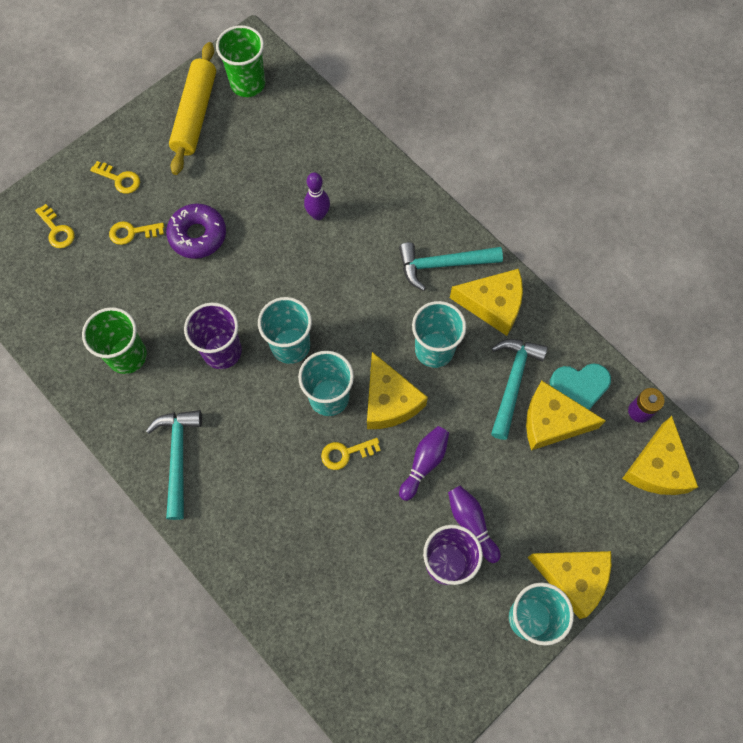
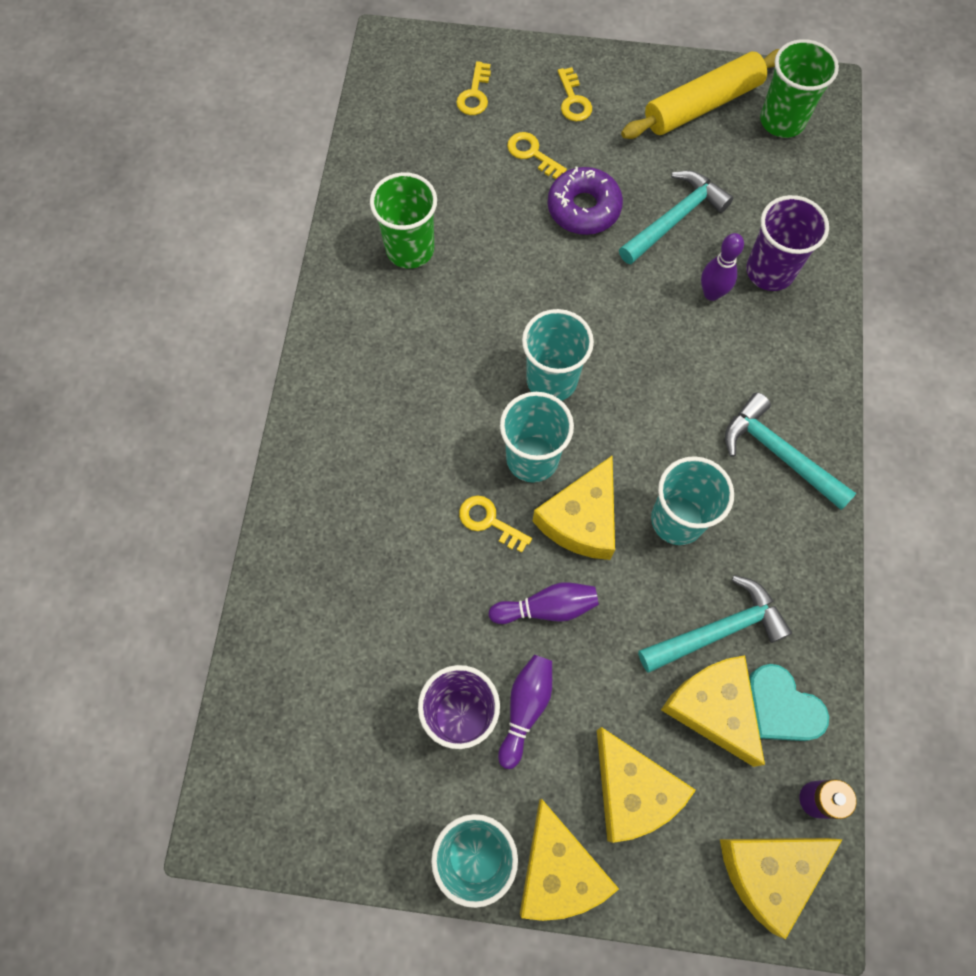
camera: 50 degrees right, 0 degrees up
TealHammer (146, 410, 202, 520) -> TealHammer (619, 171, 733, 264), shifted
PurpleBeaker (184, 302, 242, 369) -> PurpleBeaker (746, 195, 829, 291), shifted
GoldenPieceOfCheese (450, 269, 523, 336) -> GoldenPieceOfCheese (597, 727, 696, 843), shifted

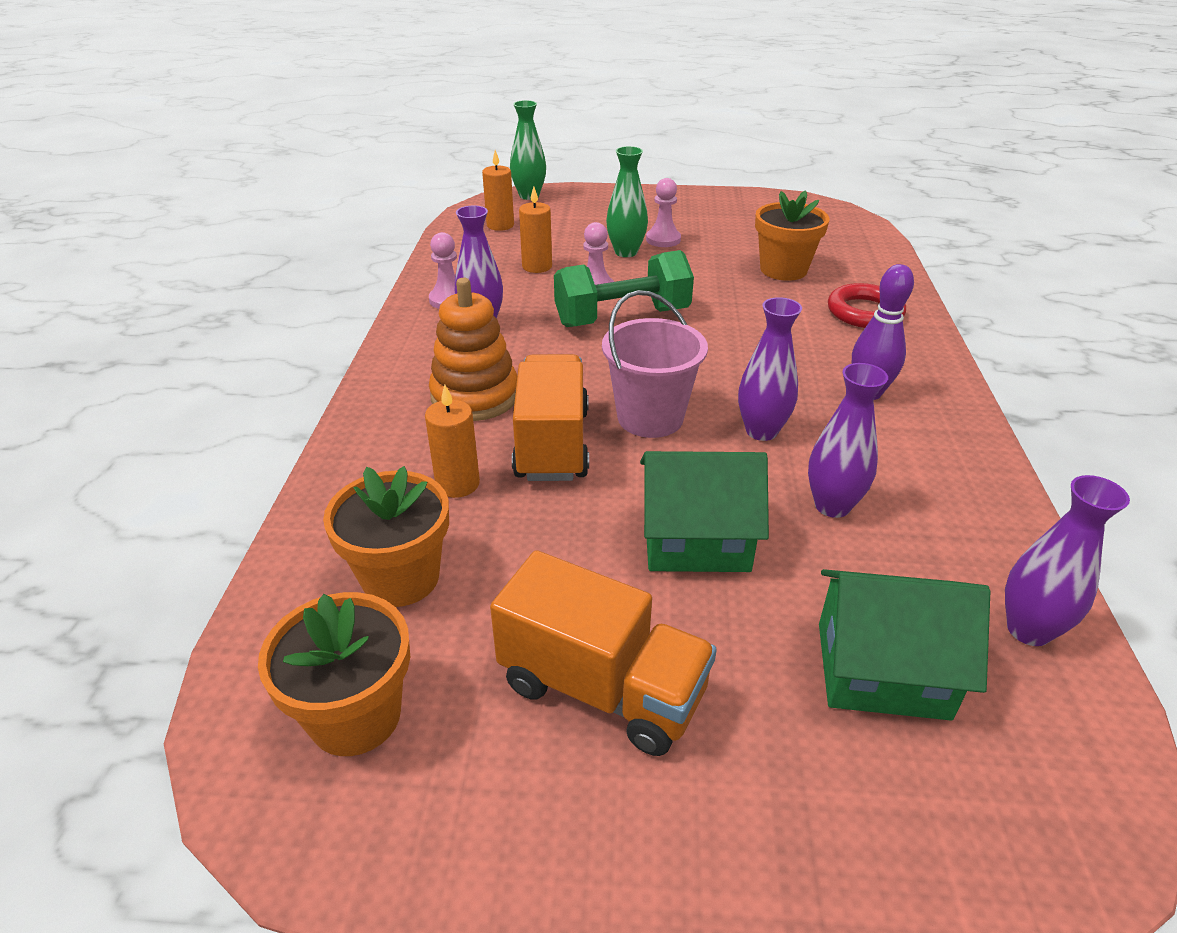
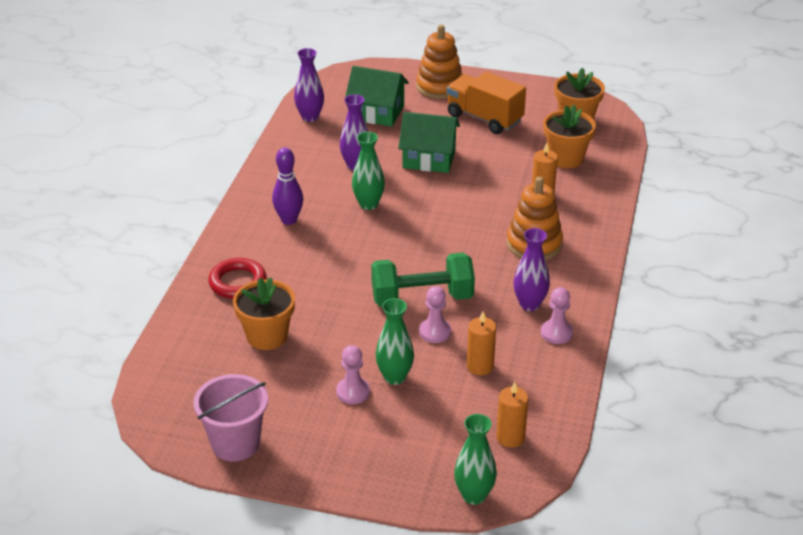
camera: 170 degrees left, 0 degrees up
BrightOrangeLorry (512, 354, 589, 481) -> none
none -> BrightOrangeRingStacker (416, 25, 463, 99)
RosySandBucket (602, 290, 708, 438) -> RosySandBucket (193, 374, 268, 462), shifted
PurpleVase (738, 297, 802, 441) -> LeafGreenVase (352, 132, 385, 210)

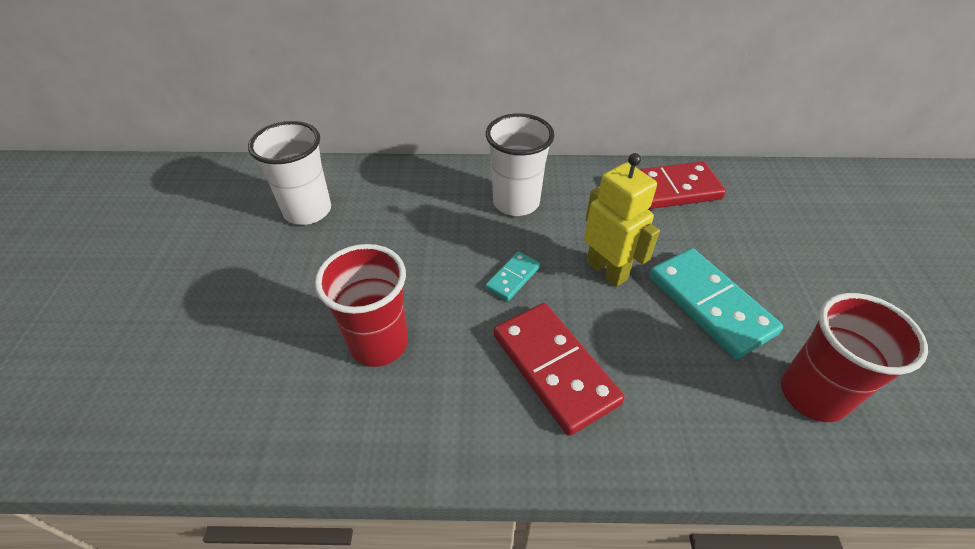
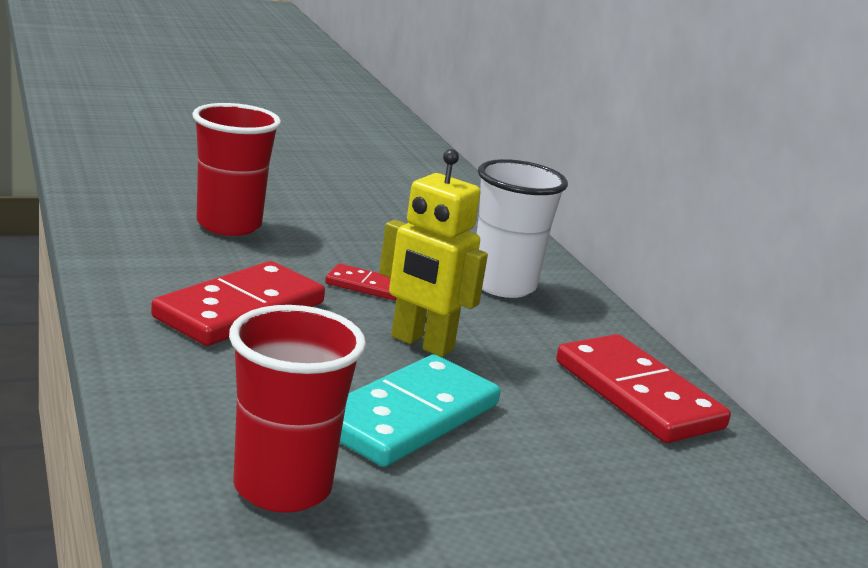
camera: 65 degrees right, 25 degrees down
SnowWhiteBeaker (248, 121, 331, 225) -> none
TealDominoTile (485, 252, 540, 301) -> ScarletDominoTile (325, 264, 397, 300)
GoldenRobot (584, 153, 660, 287) -> GoldenRobot (379, 149, 488, 357), 90 degrees clockwise

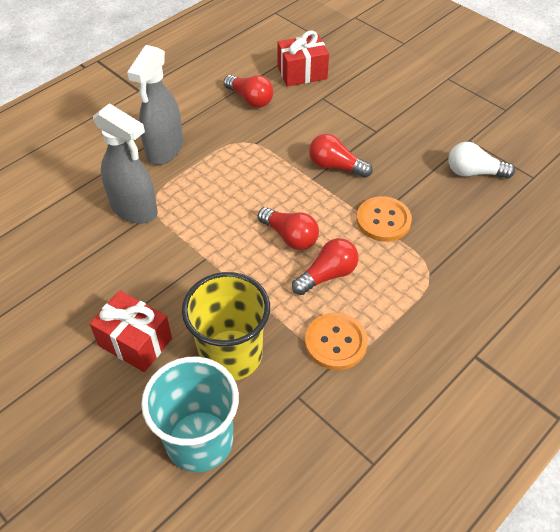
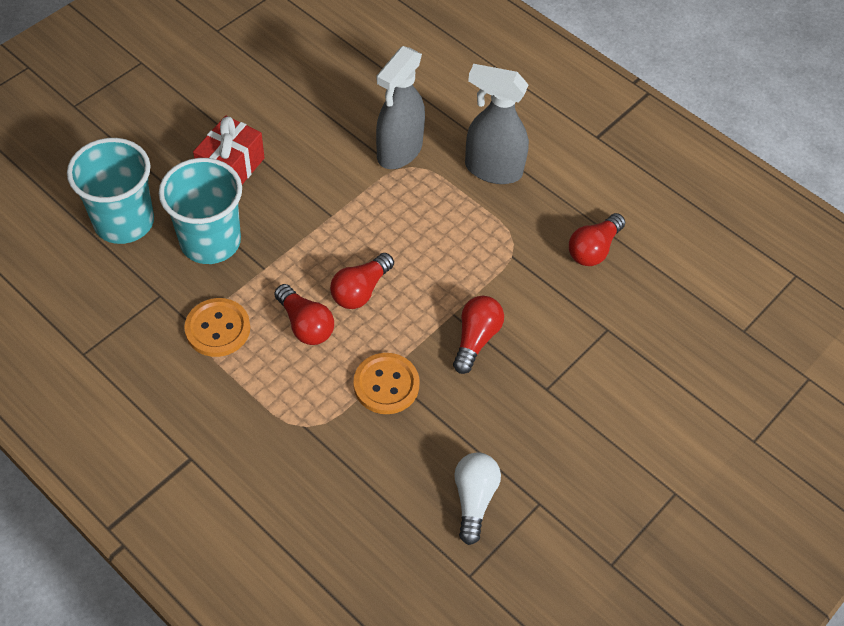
camera: 85 degrees right, 5 degrees up
ScarletWrappedGift (278, 31, 329, 87) -> none
GoldenBeaker (182, 272, 270, 381) -> TealBeaker (159, 158, 242, 264)

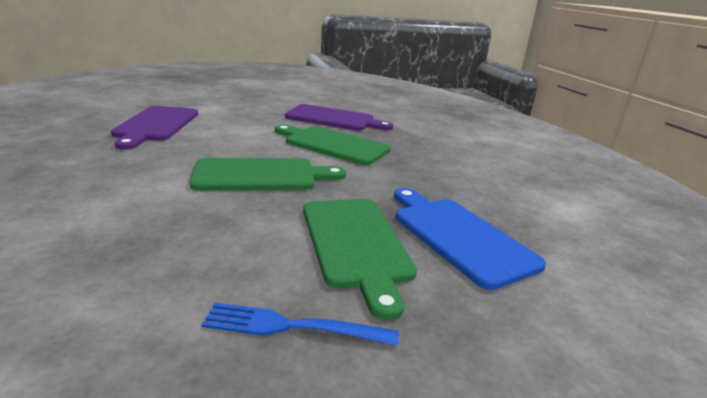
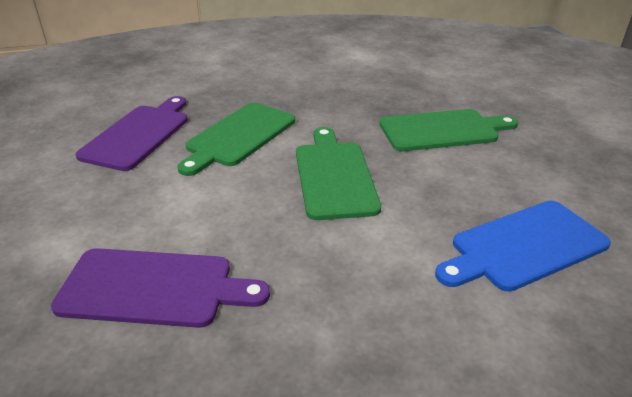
camera: 85 degrees left, 10 degrees up
RoyalBlueTableFork (202, 303, 399, 346) -> none
RoyalBlueCuttingBoard (394, 188, 546, 290) -> RoyalBlueCuttingBoard (435, 201, 611, 292), shifted

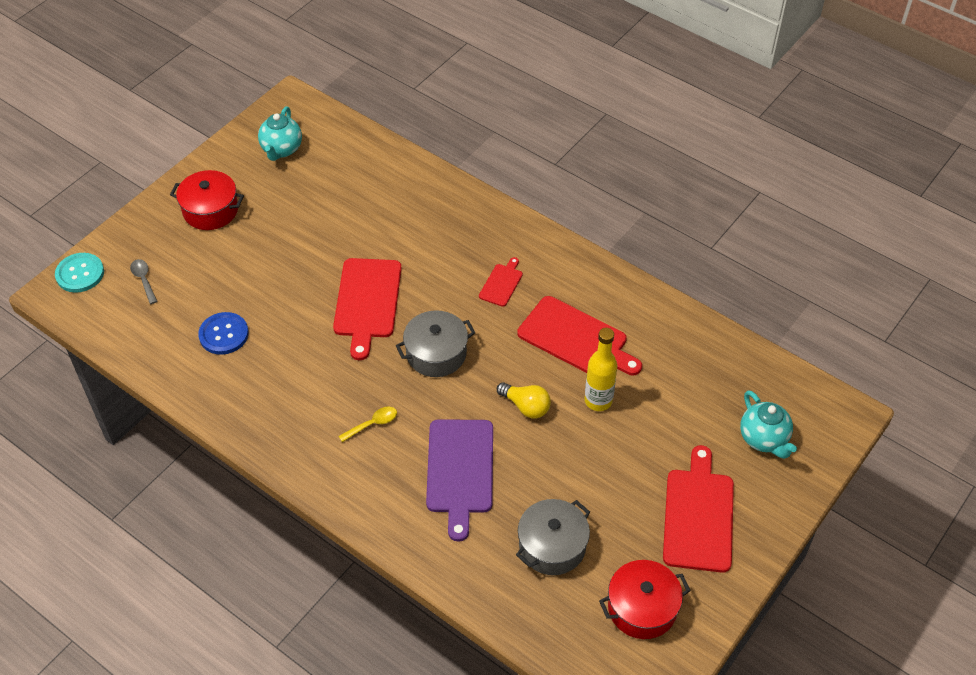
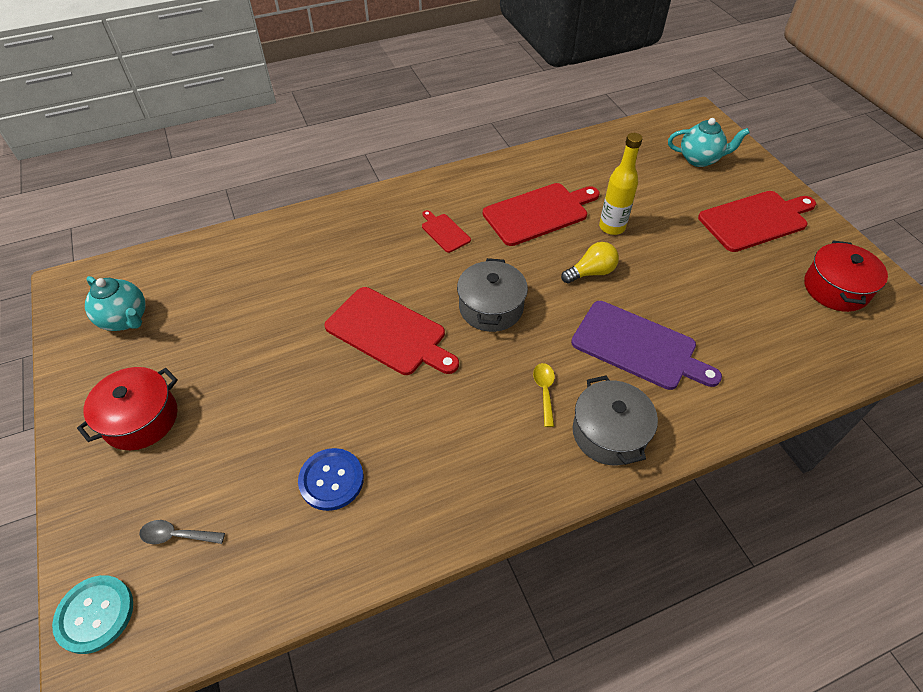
camera: 60 degrees left, 0 degrees up
GrayPot (516, 499, 590, 575) -> GrayPot (573, 375, 658, 466), shifted
ScarletCuttingBoard (663, 445, 734, 573) -> ScarletCuttingBoard (698, 191, 816, 252), 120 degrees clockwise

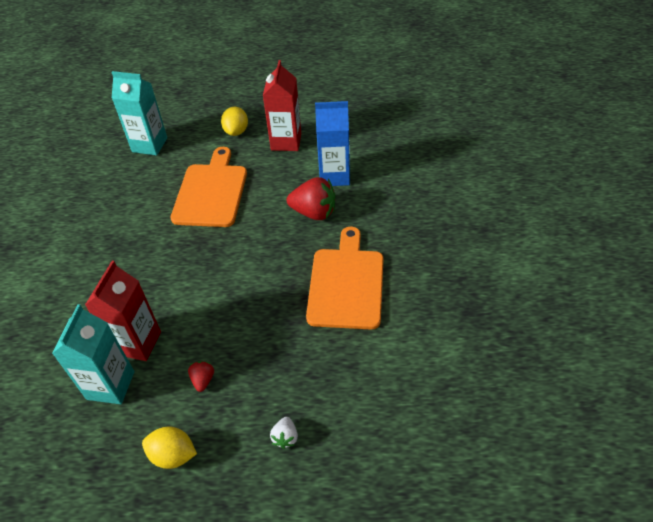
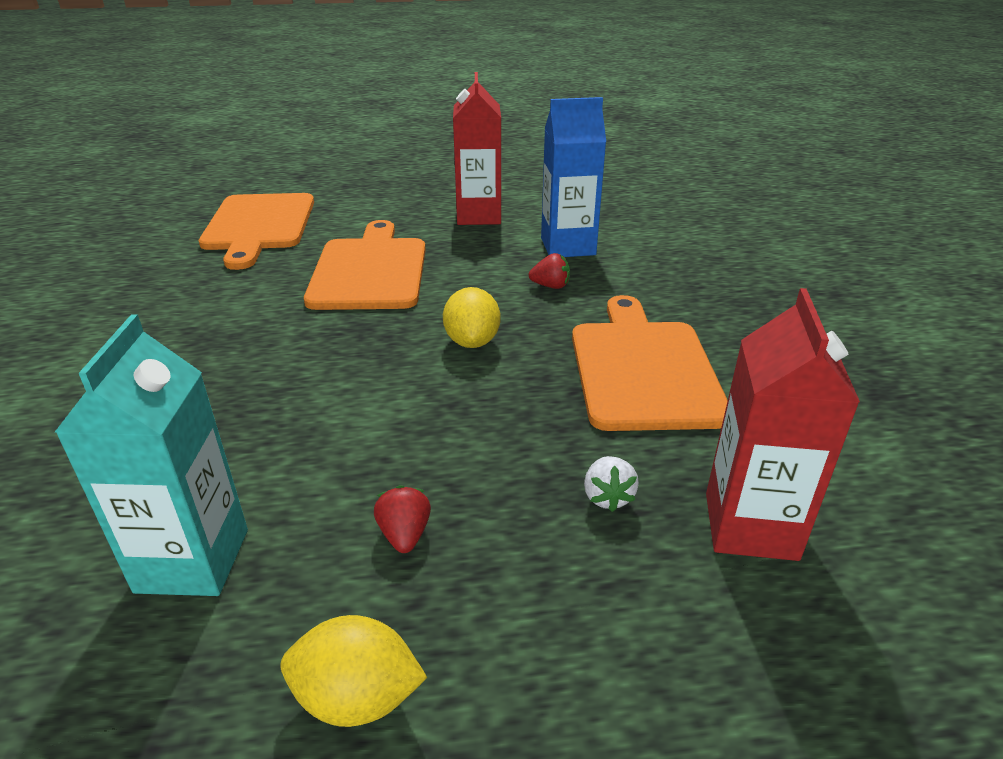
camera: 10 degrees left, 15 degrees down
ScarletMilkCarton (85, 261, 161, 361) -> ScarletMilkCarton (706, 288, 860, 561), shifted
GoldenLemon (221, 107, 248, 136) -> GoldenLemon (443, 287, 500, 348), shifted
SnowWhiteToyStrawberry (270, 417, 298, 449) -> SnowWhiteToyStrawberry (584, 456, 639, 512), shifted
TealMilkCarton (111, 71, 167, 155) -> BrightOrangeCuttingBoard (199, 193, 314, 270)
ScarletToyStrawberry (287, 177, 335, 220) -> ScarletToyStrawberry (529, 253, 570, 289), x0.50

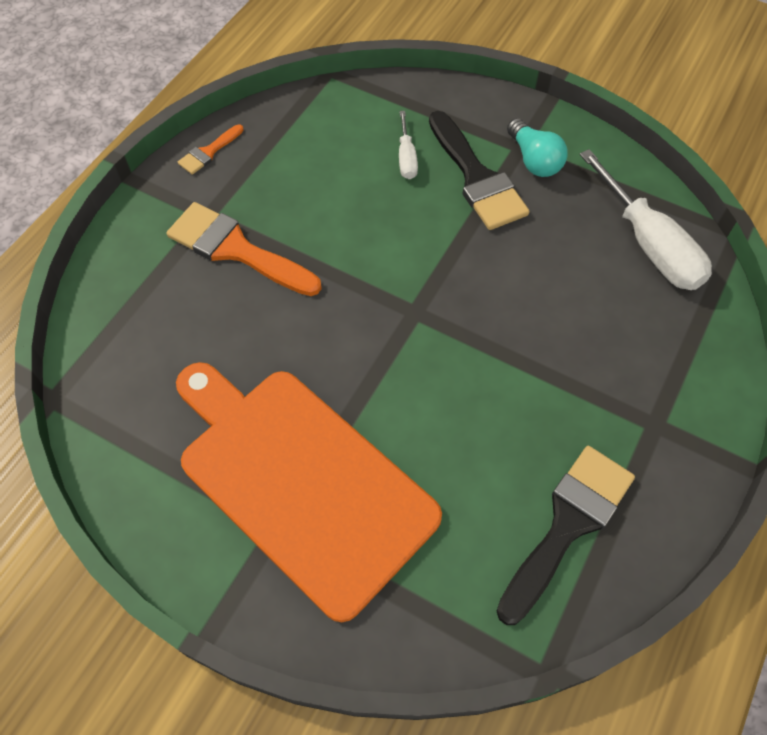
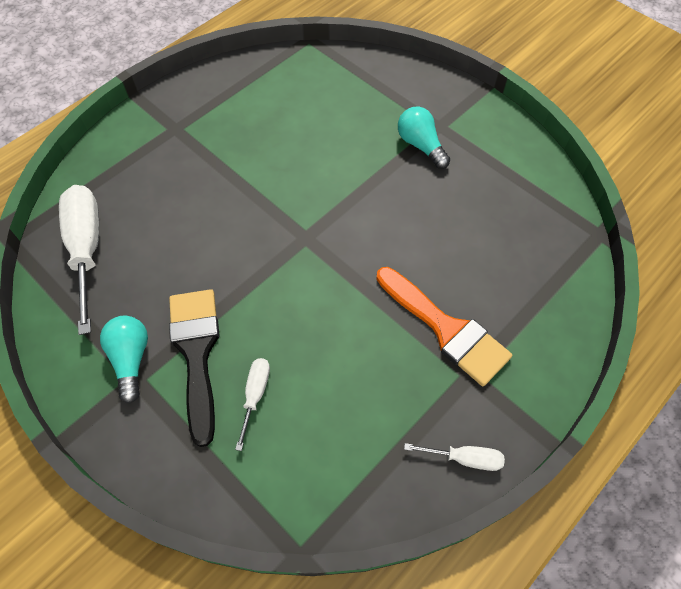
camera: 165 degrees left, 0 degrees up
EbonyPaintbrush (497, 446, 635, 625) -> none
BrightOrangeCuttingBoard (176, 362, 442, 622) -> TealLightbulb (398, 106, 450, 169)
BrightOrangePaintbrush (178, 124, 244, 175) -> SnowWhiteScrewdriver (404, 443, 505, 471)

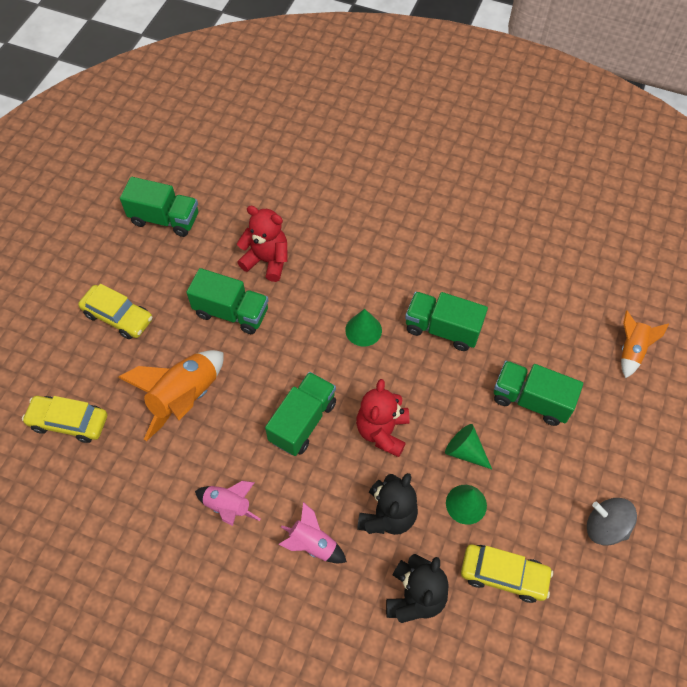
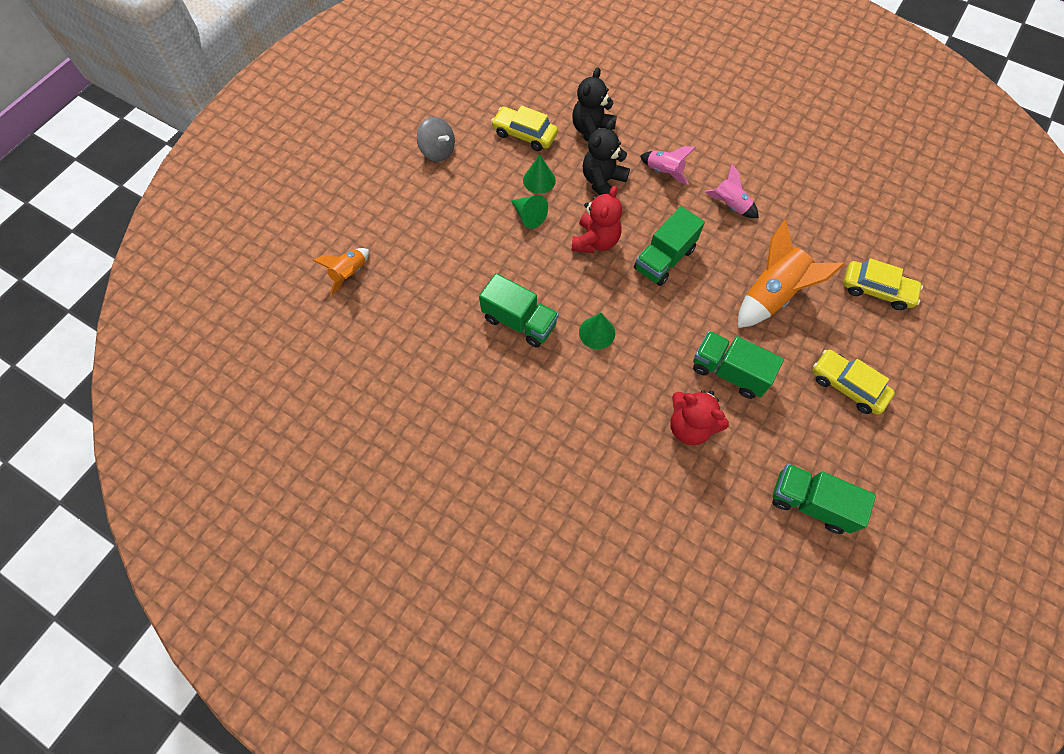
camera: 170 degrees left, 5 degrees up
LeafGreenLorry (494, 361, 583, 426) -> none

